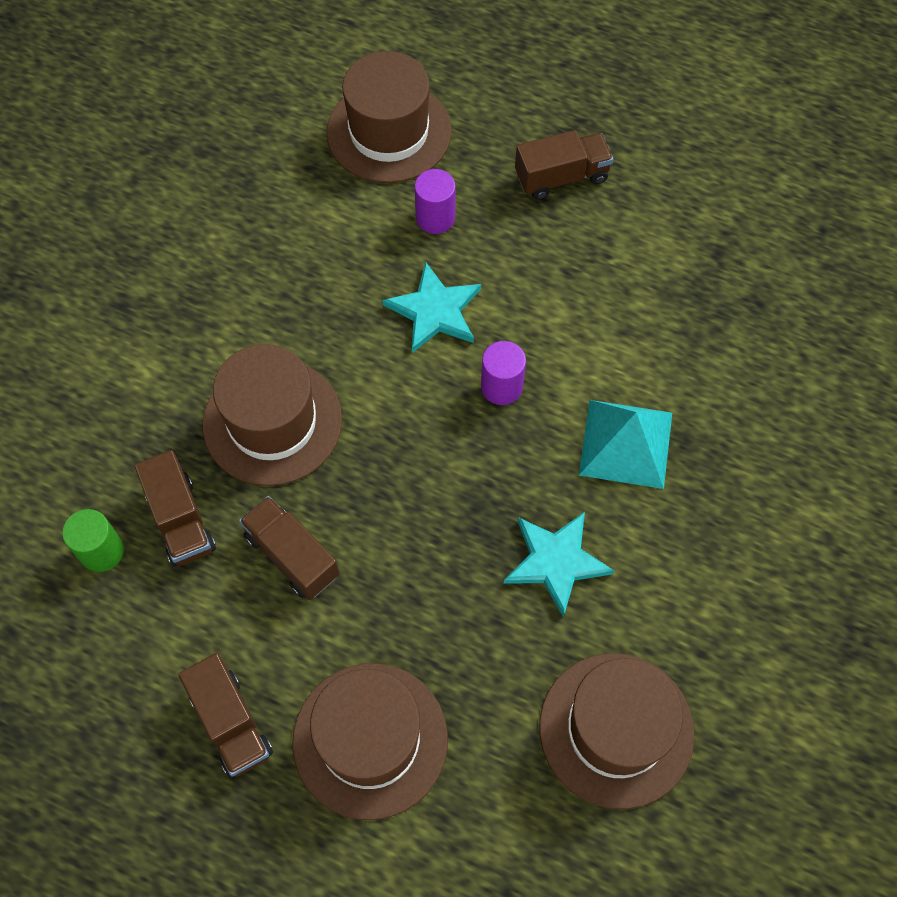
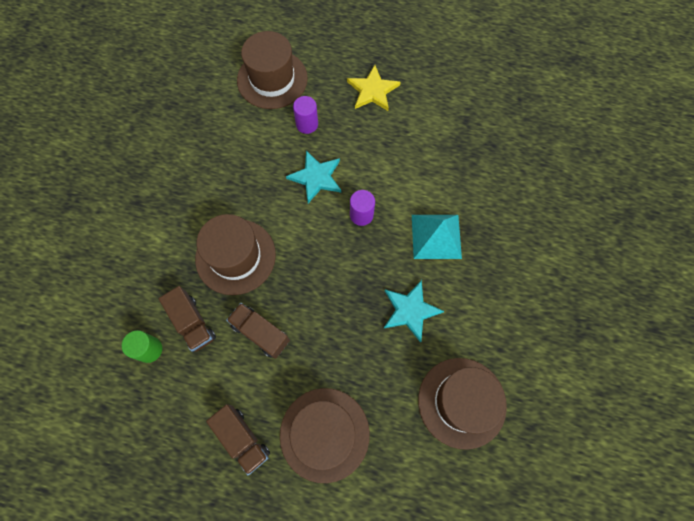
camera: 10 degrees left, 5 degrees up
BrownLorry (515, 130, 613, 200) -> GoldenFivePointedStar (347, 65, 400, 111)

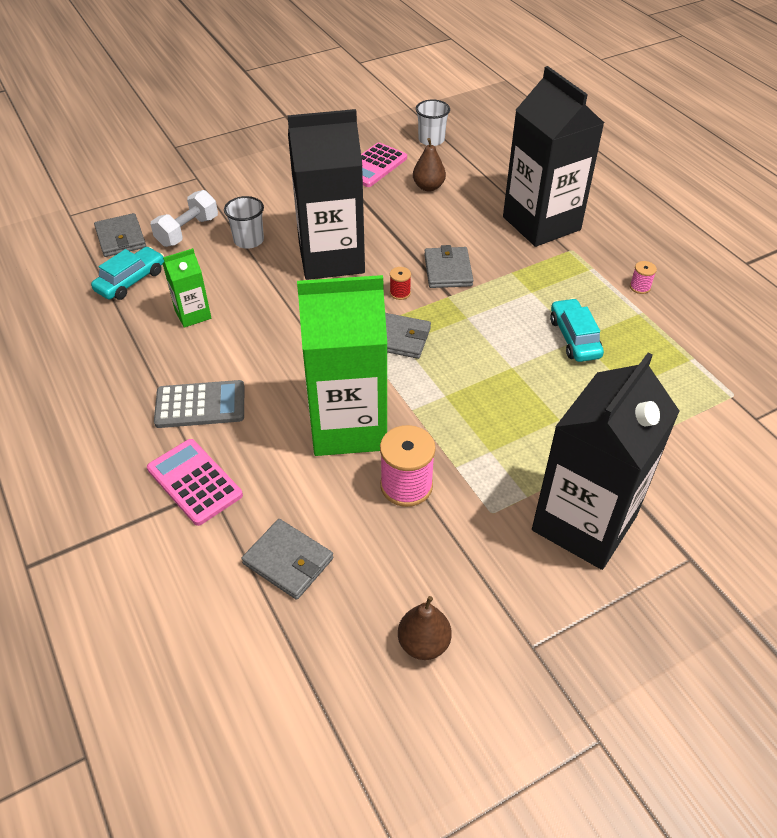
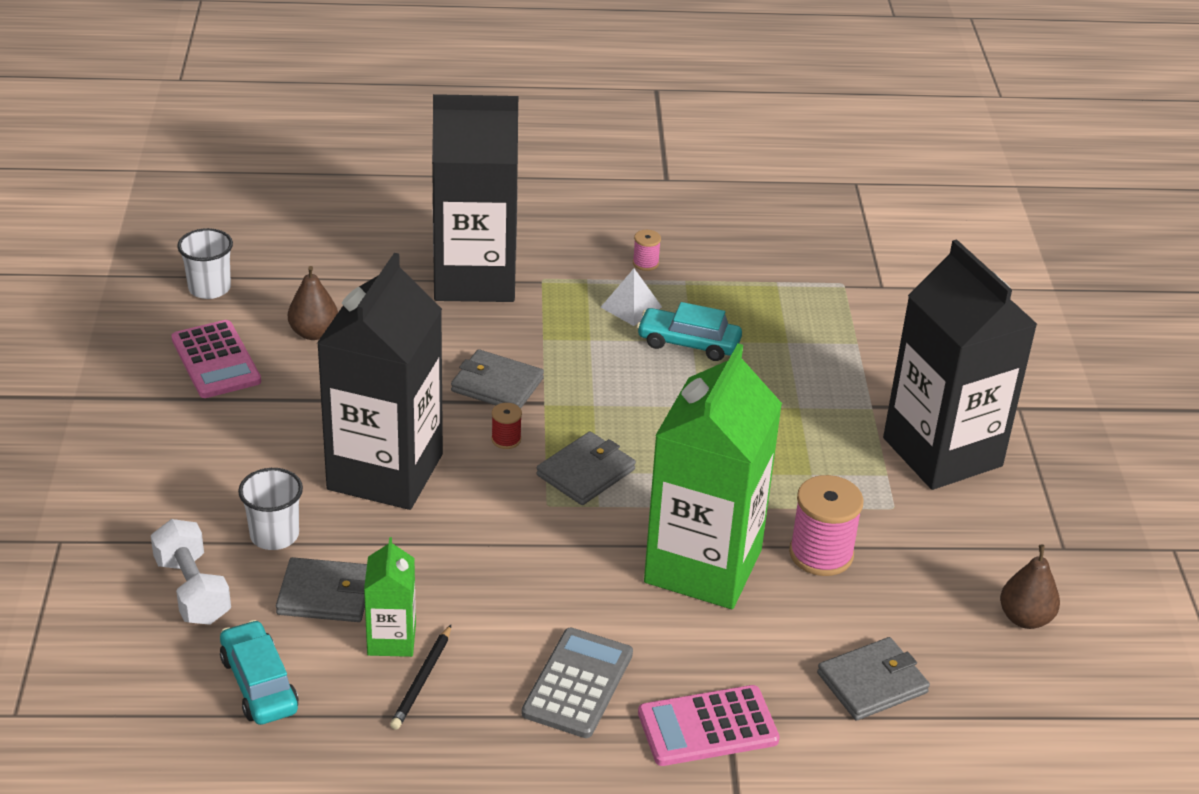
camera: 65 degrees left, 10 degrees down
none -> EbonyLeadPencil (390, 625, 451, 730)
none -> SnowWhitePyramidShape (600, 269, 662, 326)
GrayBillfold (94, 213, 146, 257) -> GrayBillfold (276, 557, 367, 622), shifted

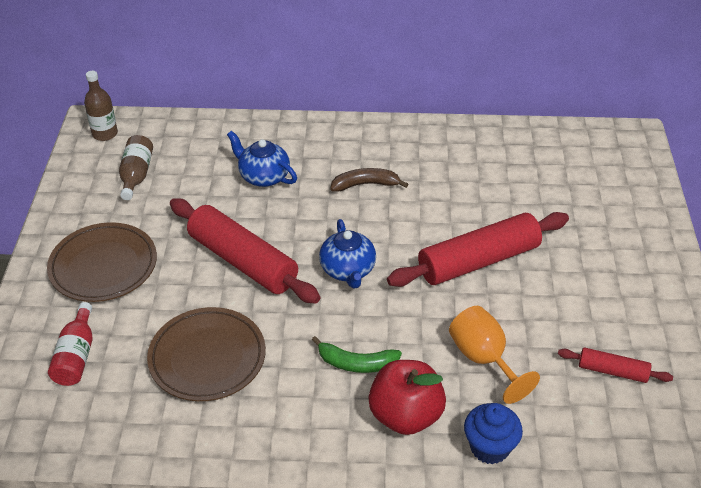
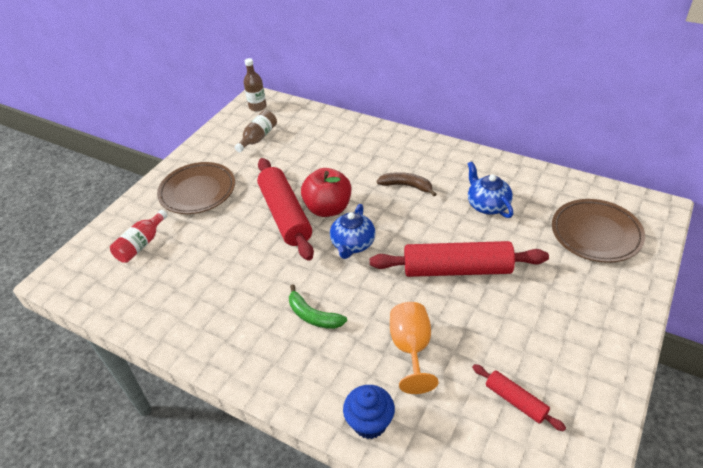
camera: 30 degrees right, 0 degrees up
BrownDinnerPlate (147, 307, 266, 401) -> BrownDinnerPlate (552, 199, 645, 263), shifted
RoyalBlueTeapot (227, 131, 297, 187) -> RoyalBlueTeapot (468, 162, 513, 218), shifted
ScarletAppleFruit (368, 360, 446, 435) -> ScarletAppleFruit (301, 168, 351, 217), shifted

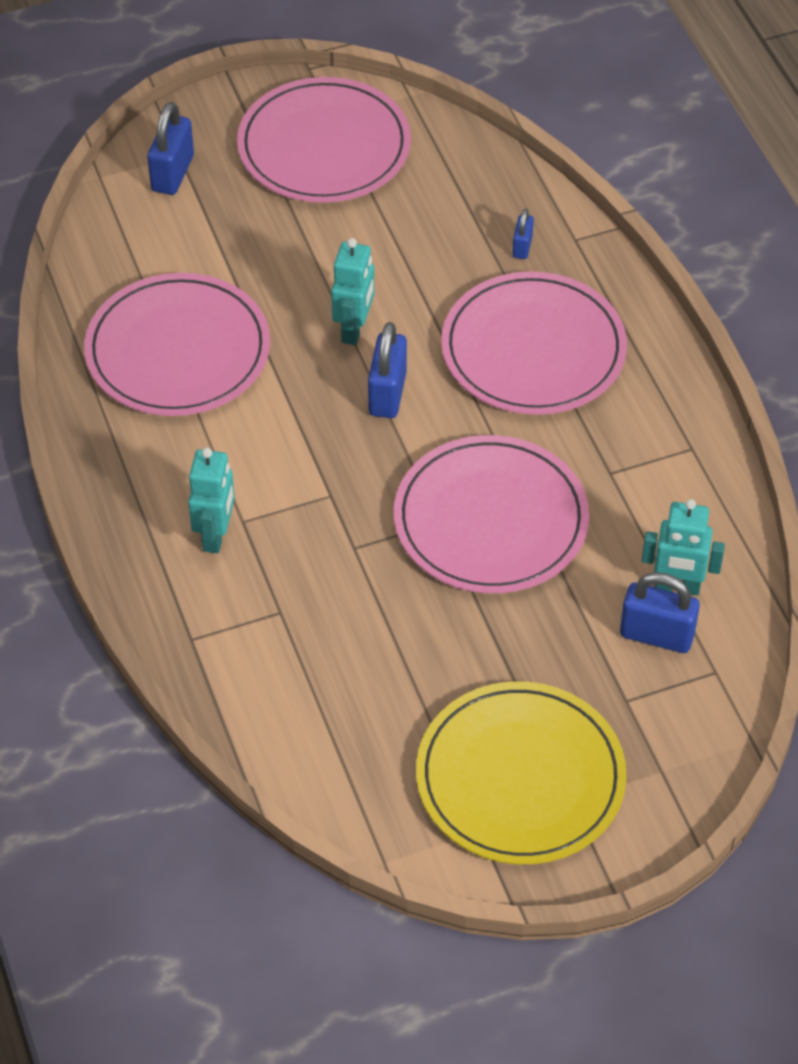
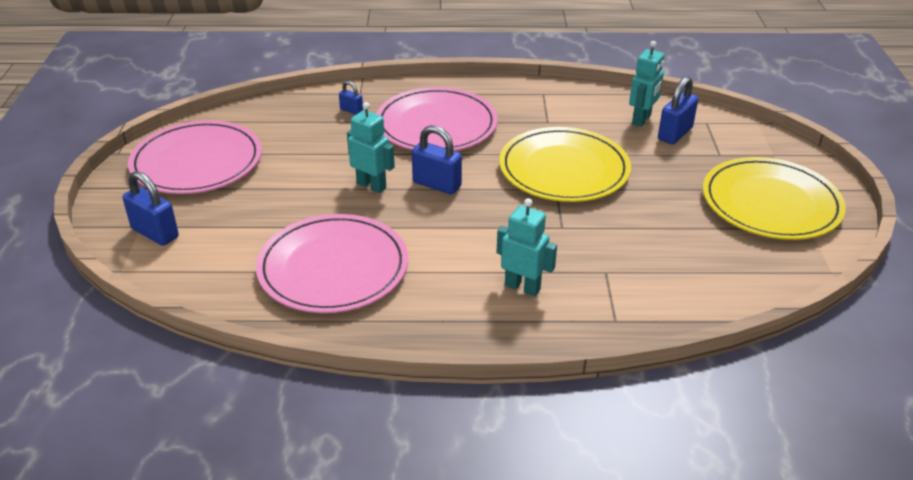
camera: 70 degrees left, 15 degrees down
RosyDinnerPlate (394, 435, 589, 593) -> GoldenDinnerPlate (499, 127, 631, 202)

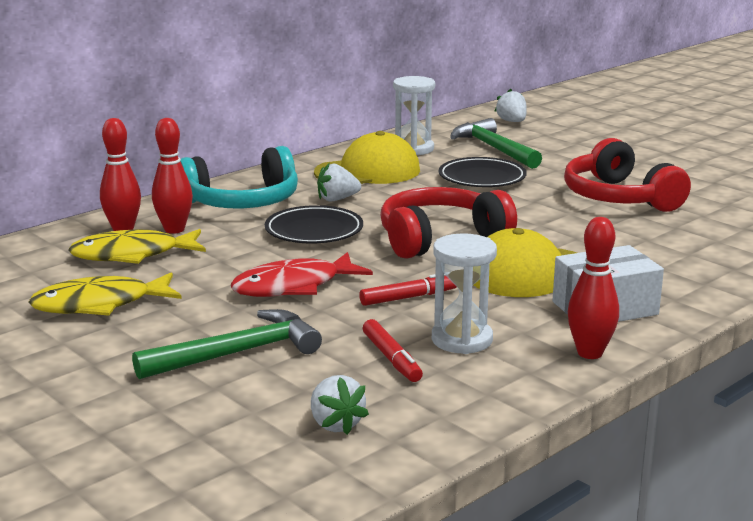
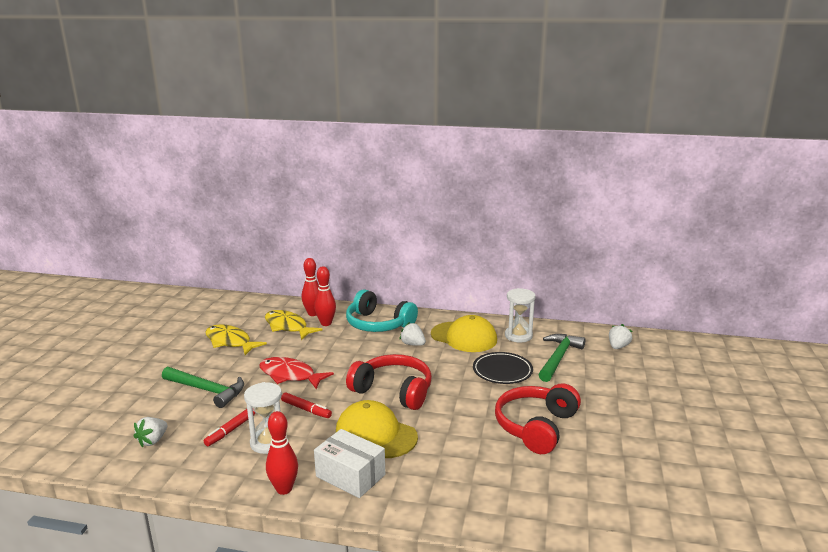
camera: 55 degrees right, 0 degrees up
EbonyDinnerPlate (265, 205, 363, 243) -> none

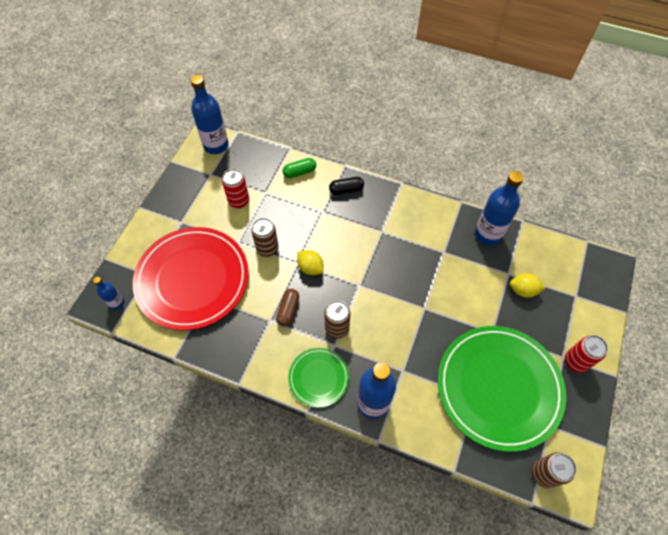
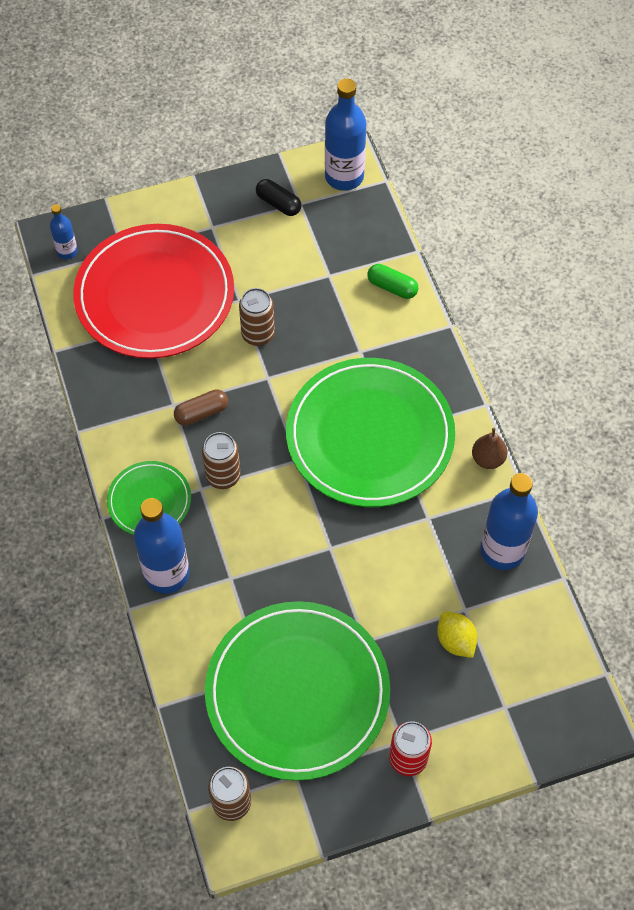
camera: 50 degrees right, 0 degrees up
ScarletCan (222, 169, 249, 208) -> none
GoldenLemon (297, 250, 324, 275) -> none
none -> LeafGreenDinnerPlate (286, 358, 455, 507)
none -> BrownPear (472, 428, 508, 469)
EbonyCapsule (329, 177, 364, 195) -> EbonyCapsule (256, 179, 302, 216), shifted

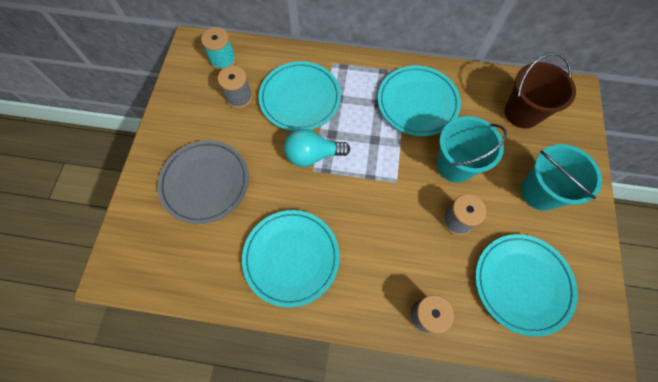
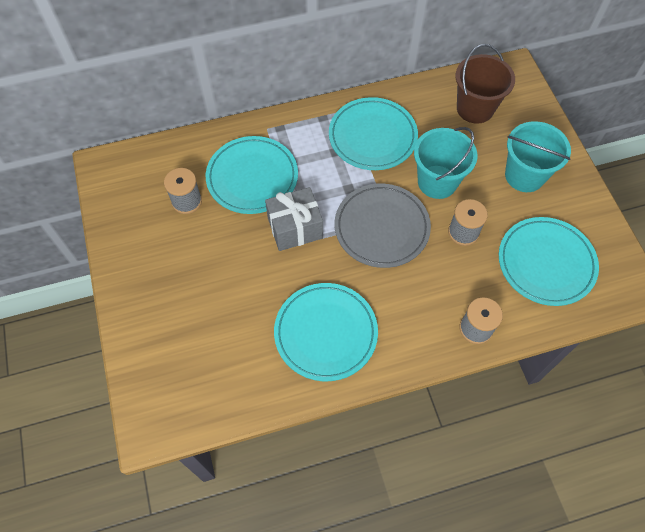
camera: 25 degrees left, 5 degrees down
TealReelOfThread (201, 27, 236, 70) -> none
GrayDinnerPlate (157, 140, 249, 224) -> GrayDinnerPlate (335, 184, 431, 268), shifted
TealLightbulb (284, 129, 350, 167) -> GrayWrappedGift (265, 187, 323, 251)

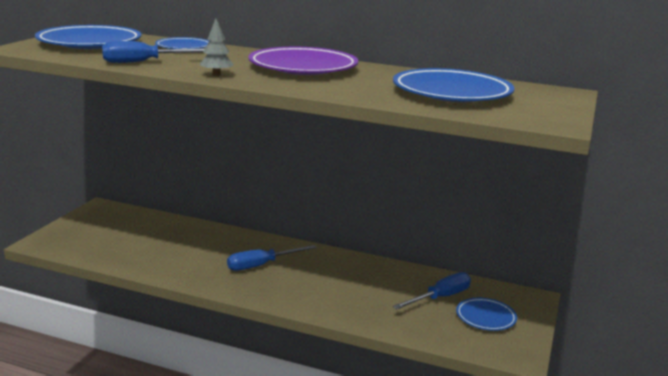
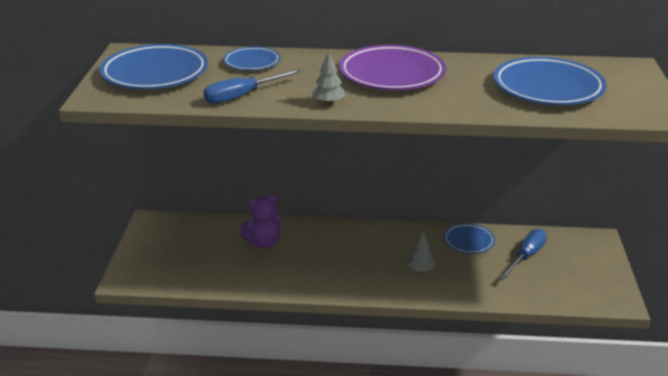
camera: 15 degrees left, 10 degrees up
RoyalBlueScrewdriver (227, 245, 317, 271) -> none
none -> PurpleTeddyBear (240, 194, 282, 248)
none -> GrayFirTree (407, 232, 436, 272)
RoyalBlueDinnerPlate (456, 298, 517, 331) -> RoyalBlueDinnerPlate (444, 223, 495, 254), shifted

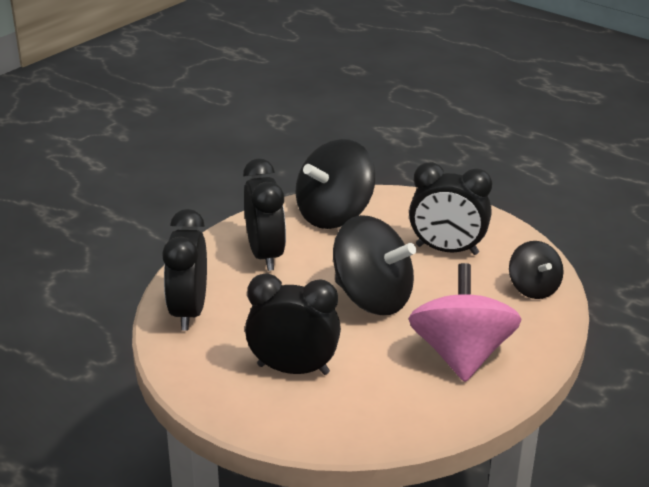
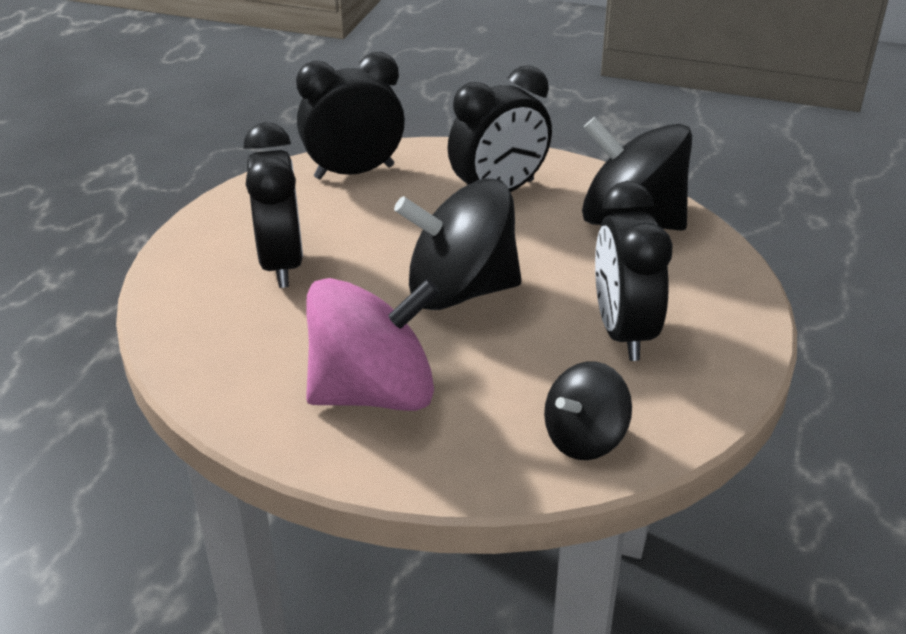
camera: 70 degrees right, 5 degrees up
EbonySpinningTop (333, 215, 416, 315) -> EbonySpinningTop (394, 178, 522, 310), 75 degrees clockwise

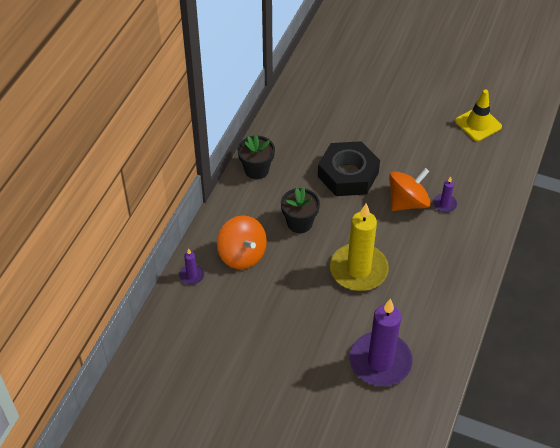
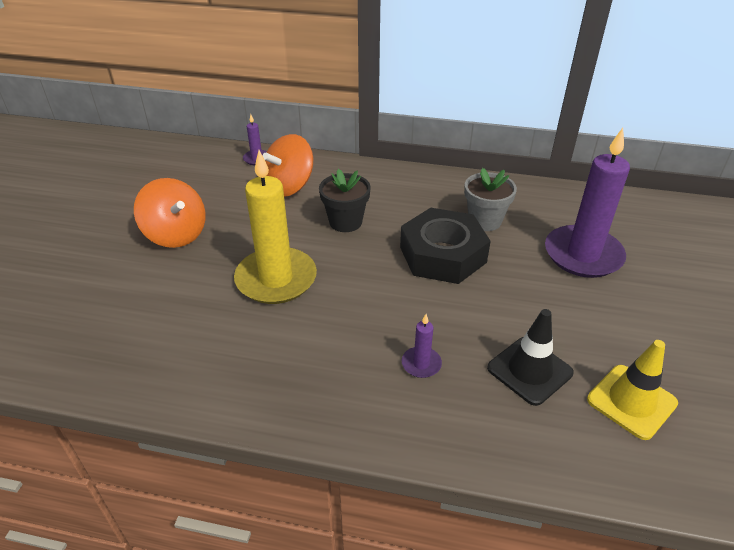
camera: 80 degrees right, 10 degrees down
EbonyPottedPlant (238, 135, 275, 179) -> none
none -> GrayPottedPlant (464, 168, 517, 231)
none -> EbonyTrafficCone (487, 309, 574, 406)
PurpleWaxCandle (350, 298, 413, 386) -> PurpleWaxCandle (545, 128, 630, 278), shifted
BrightOrangeSpinningTop (389, 168, 431, 211) -> BrightOrangeSpinningTop (134, 178, 206, 248), shifted

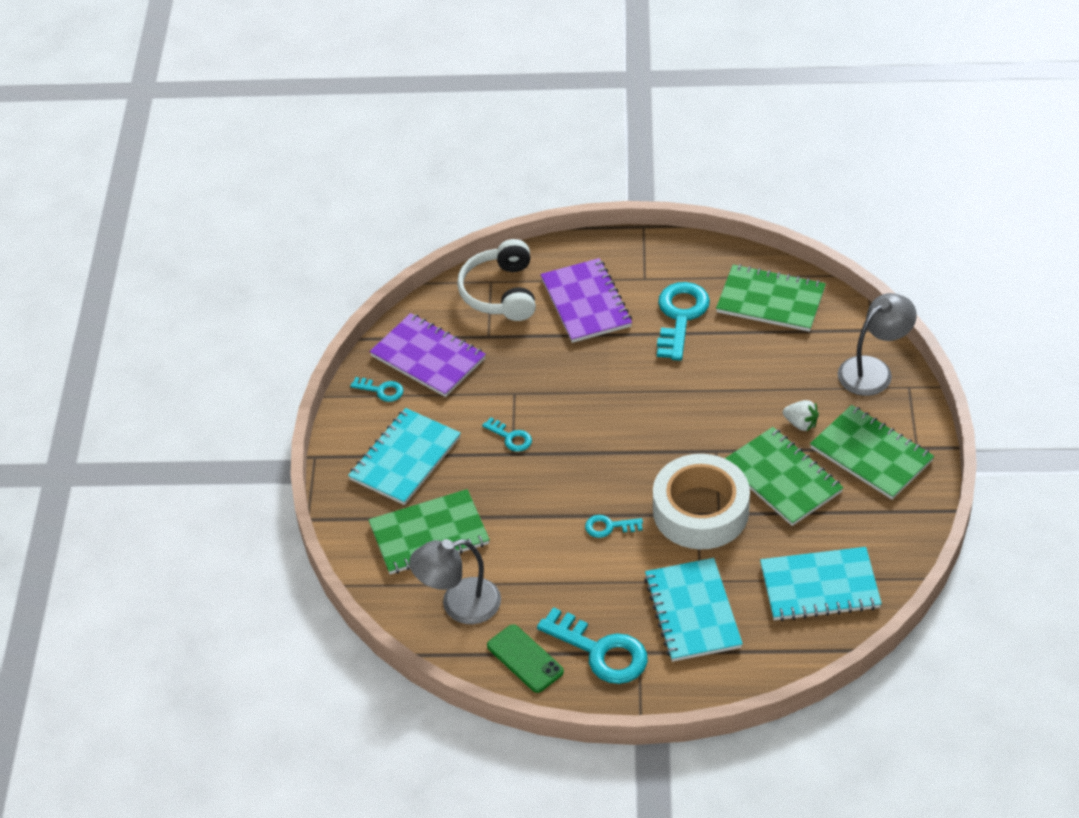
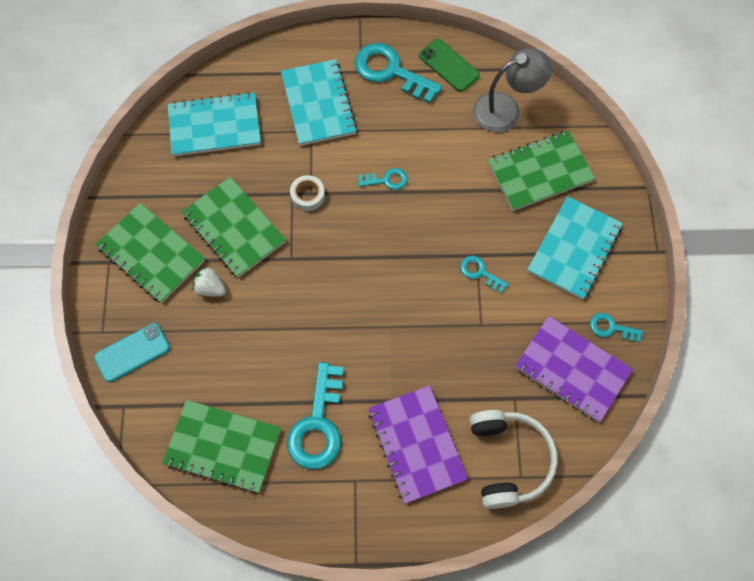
camera: 175 degrees right, 20 degrees up
GrayLamp (838, 293, 917, 396) -> TealPhone (94, 323, 170, 382)
SnowWhiteStickyTape (653, 454, 750, 549) -> SnowWhiteStickyTape (290, 175, 325, 211), x0.41

